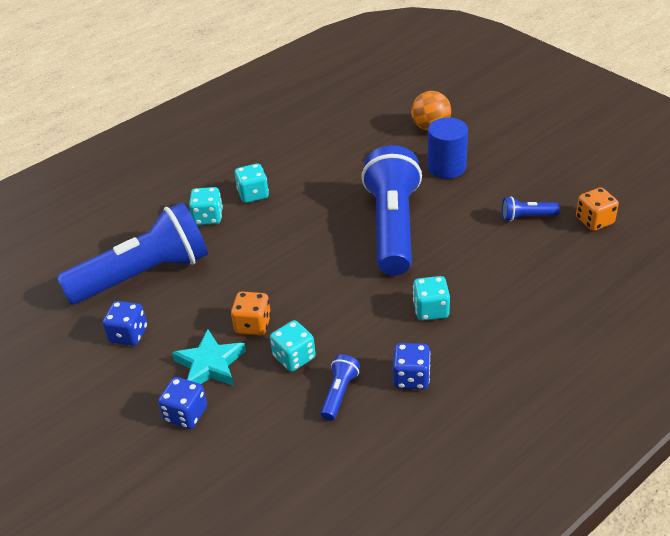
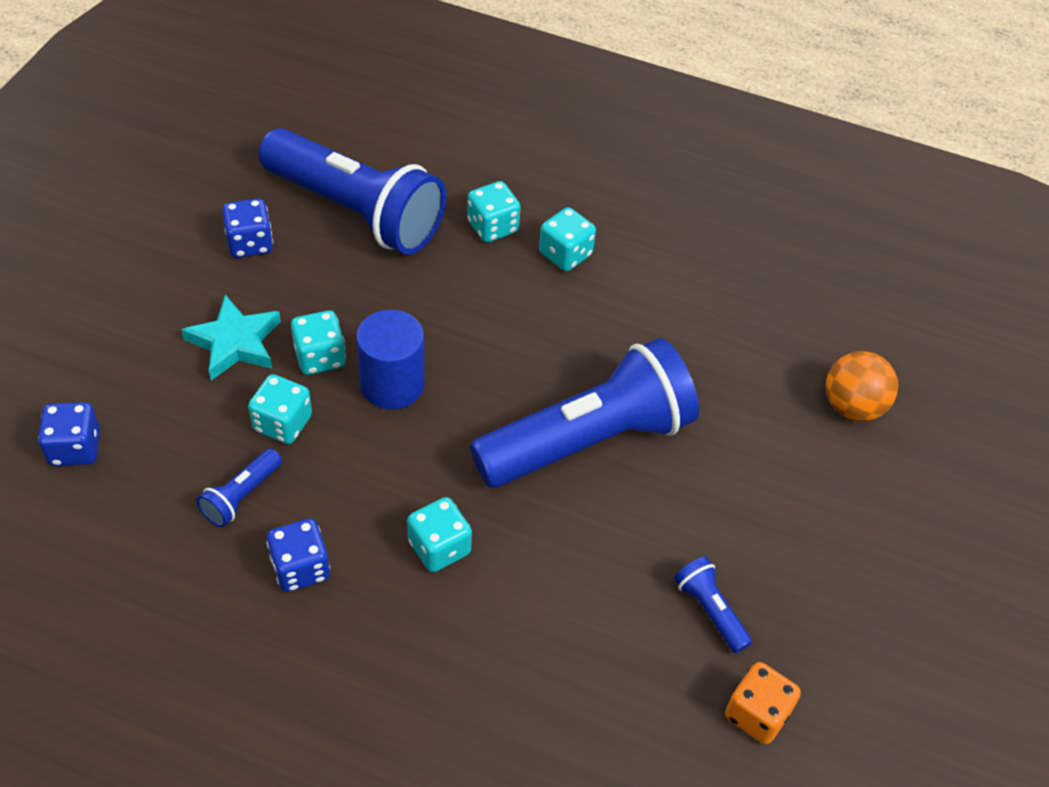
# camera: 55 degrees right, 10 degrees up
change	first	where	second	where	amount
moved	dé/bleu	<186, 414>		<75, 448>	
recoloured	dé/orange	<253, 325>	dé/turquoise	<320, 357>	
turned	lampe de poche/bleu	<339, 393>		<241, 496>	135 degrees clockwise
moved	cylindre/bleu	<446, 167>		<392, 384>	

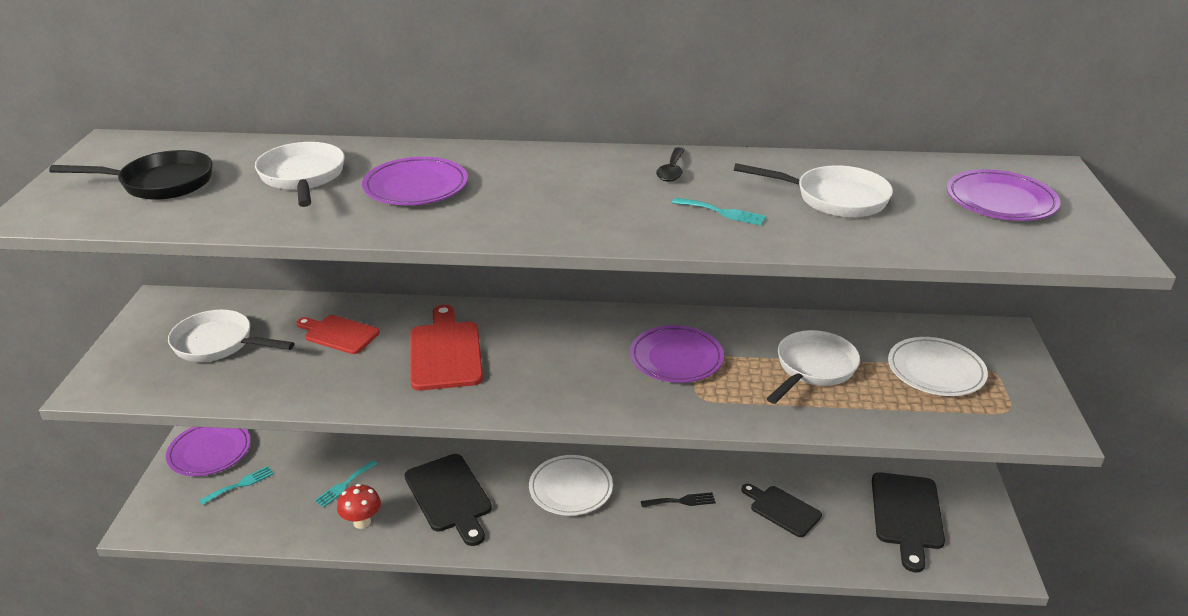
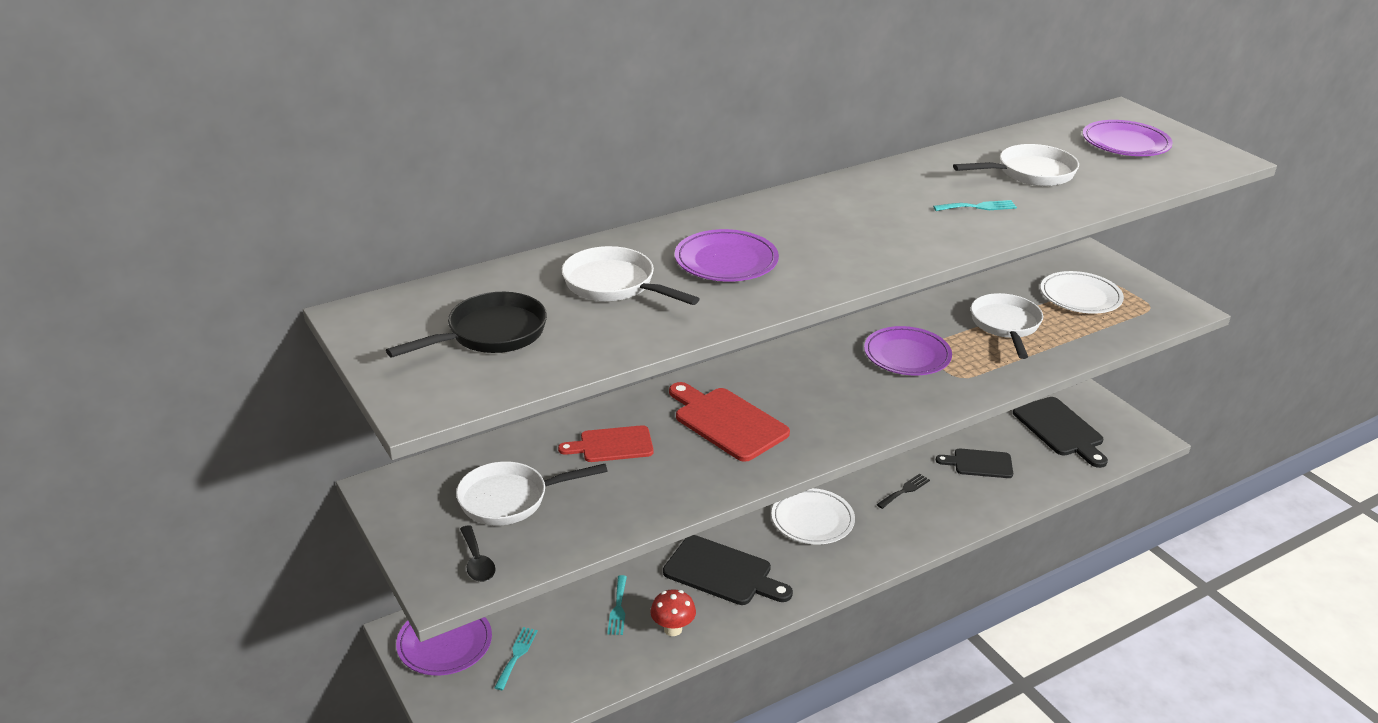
# camera: 35 degrees left, 0 degrees up
change	first	where	second	where	amount
moved	cuillère/noir	<671, 171>		<477, 562>	

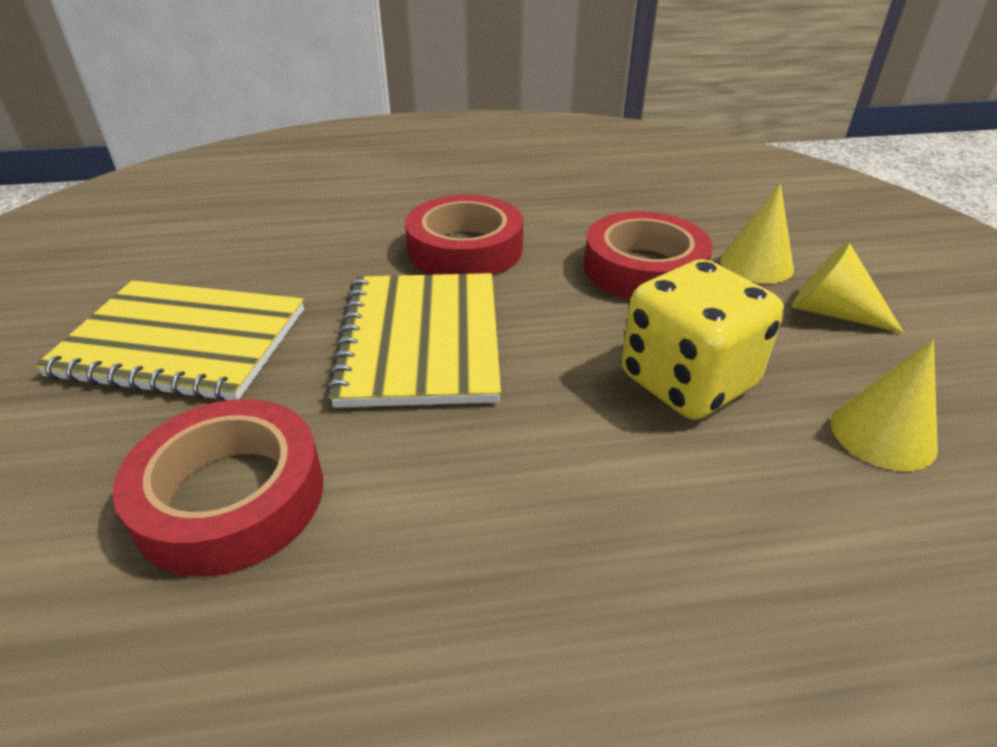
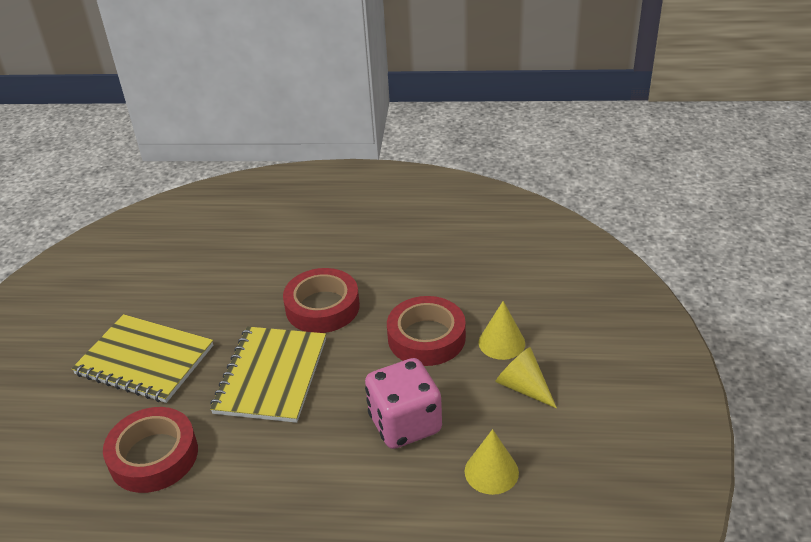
# camera: 15 degrees right, 0 degrees up
change	first	where	second	where	amount
recoloured	dé/jaune	<687, 382>	dé/rose	<405, 424>	

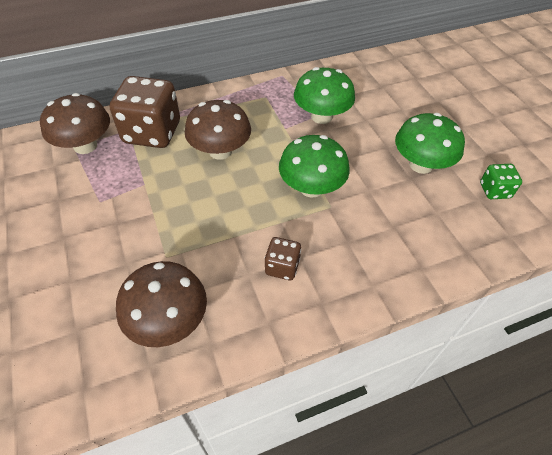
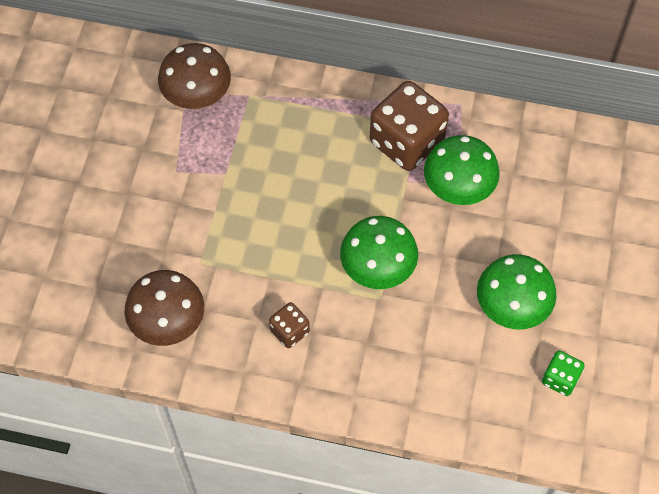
# camera: 35 degrees right, 10 degrees up
change	first	where	second	where	amount
moved	dé/marron	<152, 133>		<406, 142>	
removed	champignon/marron	<220, 151>			

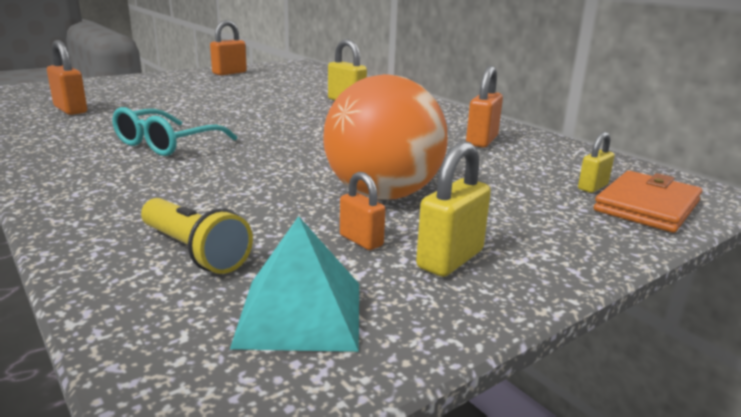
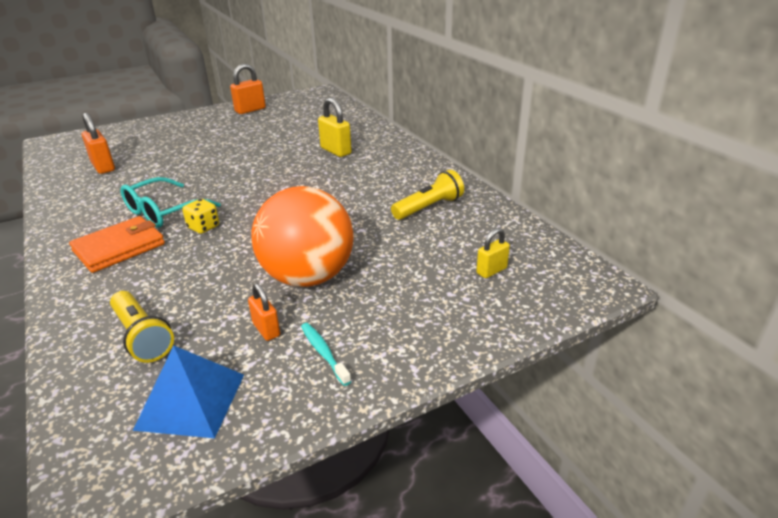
# camera: 10 degrees right, 10 degrees up
change	first	where	second	where	amount
recoloured	pyramide/turquoise	<300, 313>	pyramide/bleu	<191, 401>	
replaced	cadenas/jaune	<450, 259>	brosse à dents/turquoise	<323, 353>	
replaced	cadenas/orange	<482, 141>	lampe de poche/jaune	<429, 207>	
moved	portefeuille/orange	<647, 206>		<119, 247>	
added			dé/jaune	<203, 227>	

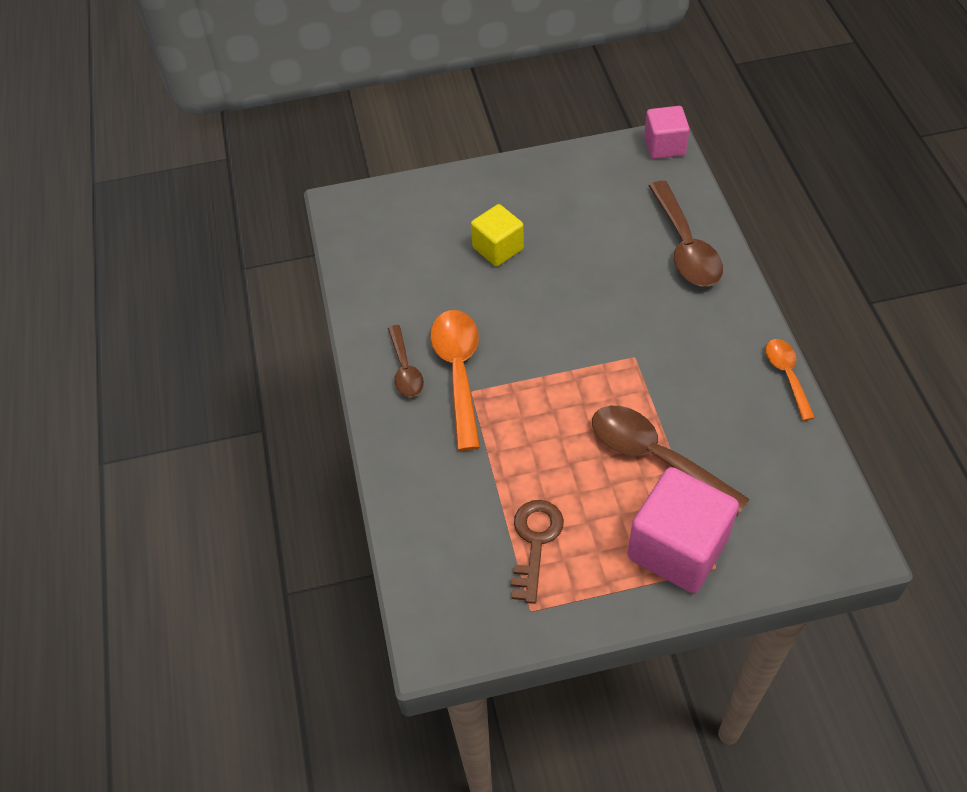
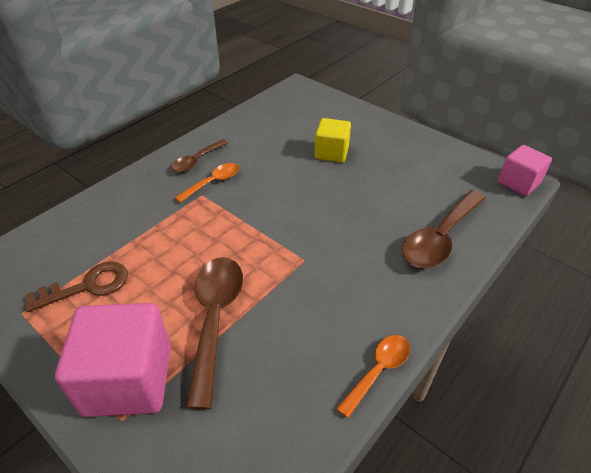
# camera: 50 degrees right, 10 degrees down
change	first	where	second	where	amount
resized	cuillère/orange	<458, 372>		<213, 182>	x0.58

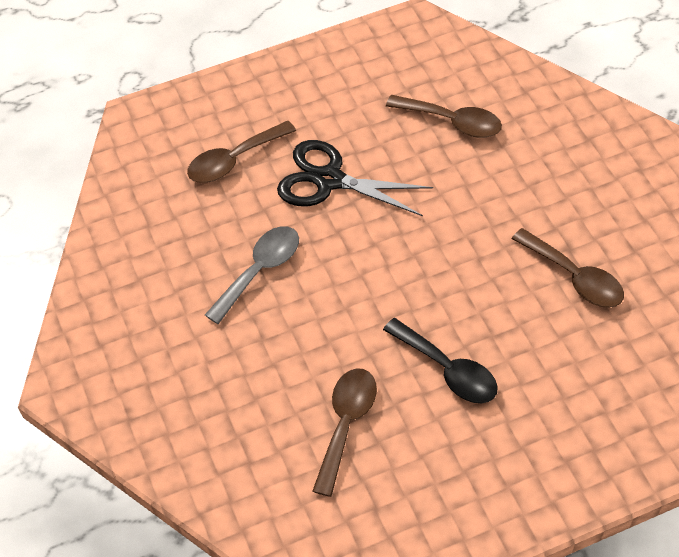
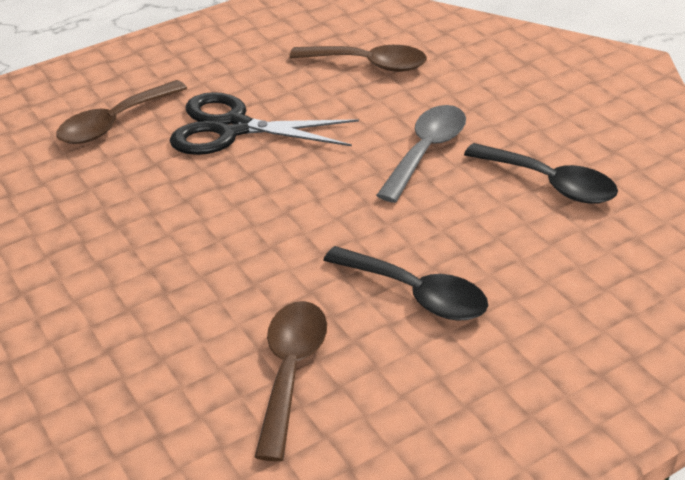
# camera: 10 degrees left, 15 degrees down
change	first	where	second	where	amount
moved	cuillère/gris	<260, 270>		<426, 151>	
recoloured	cuillère/marron	<574, 277>	cuillère/noir	<550, 183>	

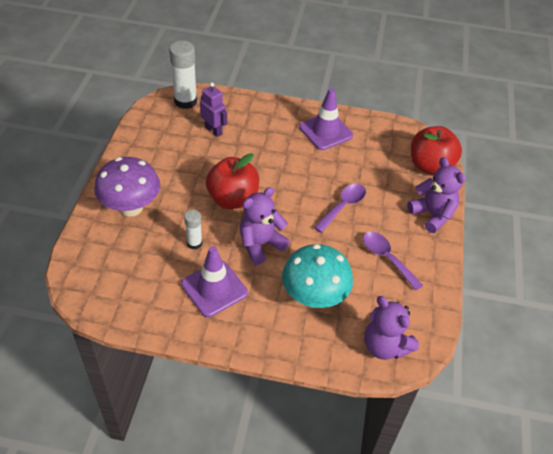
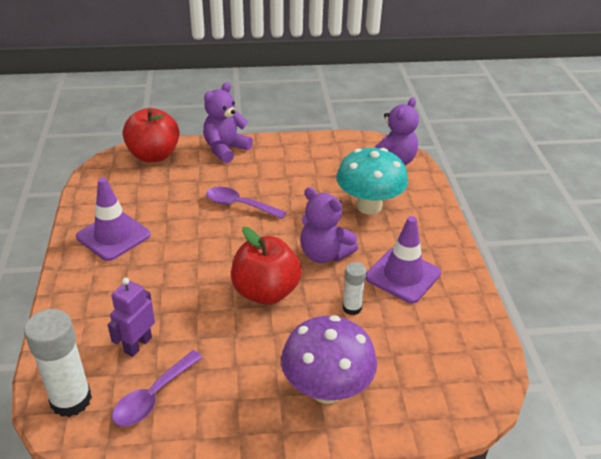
# camera: 105 degrees left, 10 degrees down
change	first	where	second	where	amount
moved	cuillère/violet	<386, 258>		<153, 397>	

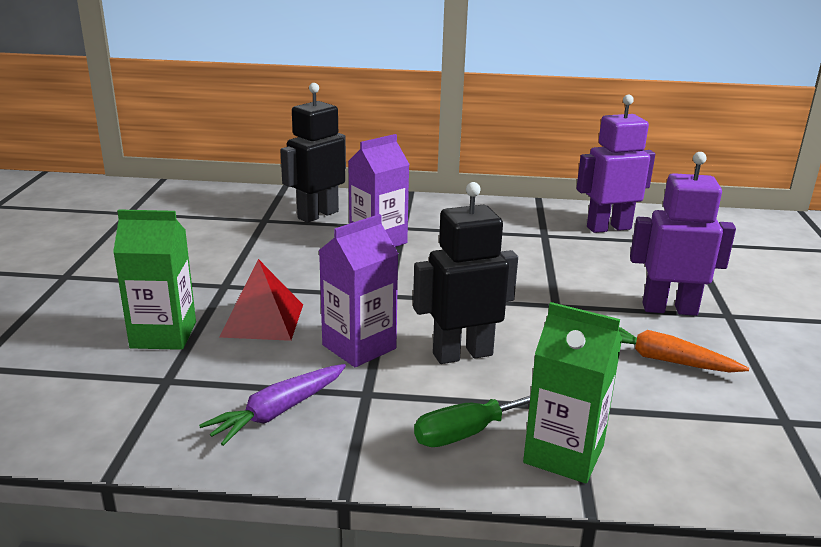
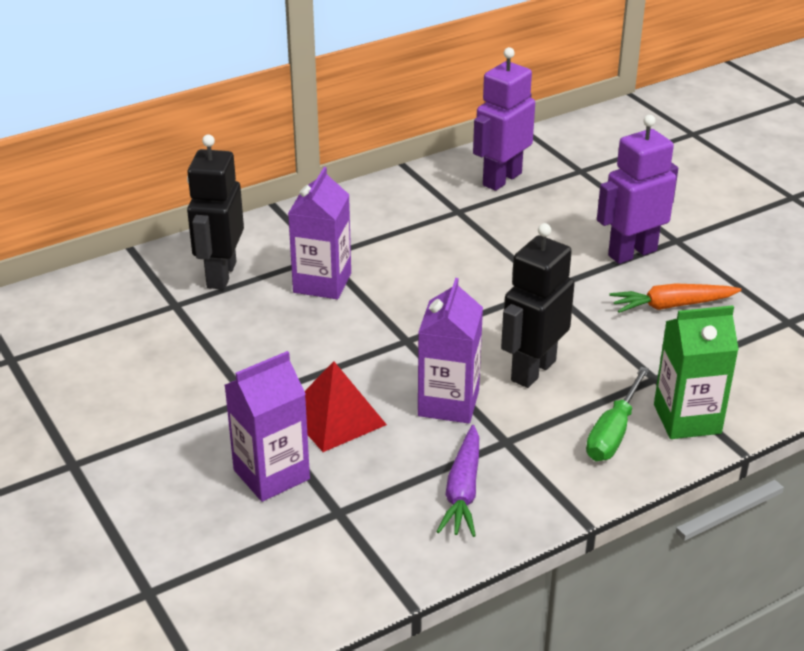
# camera: 35 degrees left, 10 degrees up
change	first	where	second	where	amount
recoloured	brique de lait/vert	<163, 335>	brique de lait/violet	<271, 474>	

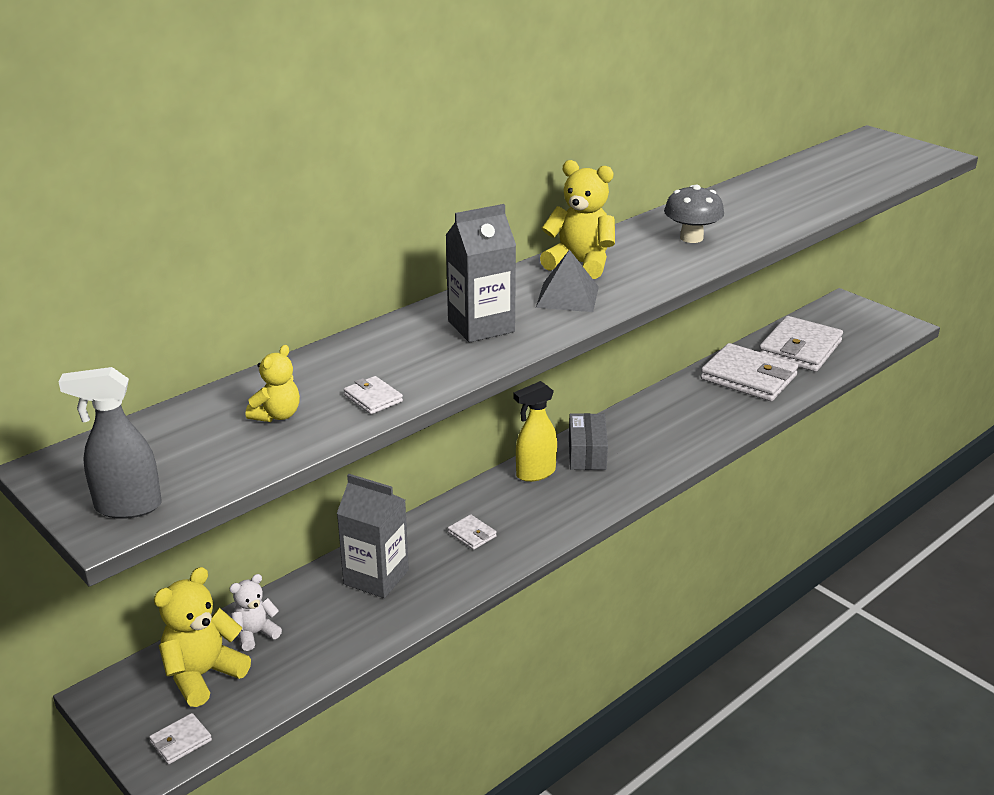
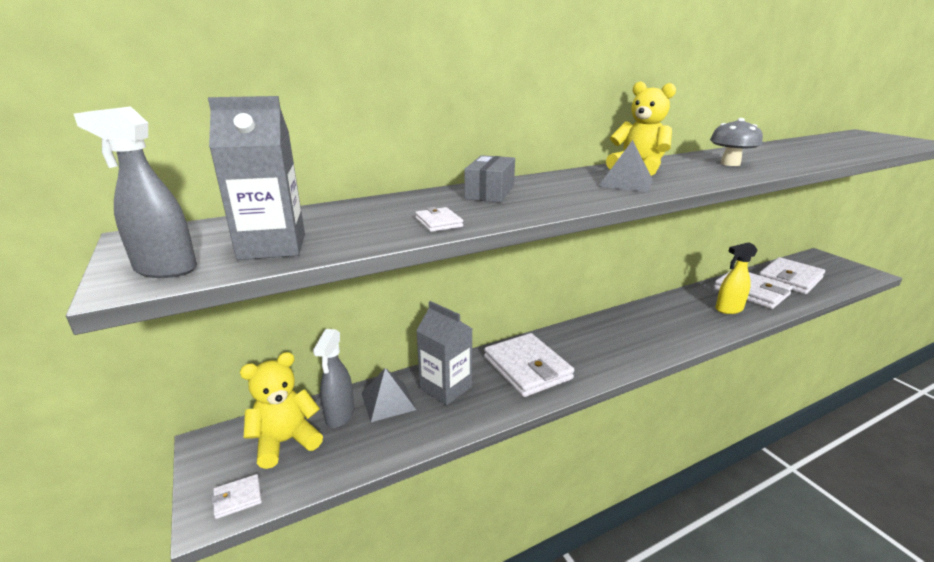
# camera: 15 degrees right, 5 degrees down
change	first	where	second	where	amount
replaced	ours en peluche/blanc	<255, 634>	vaporisateur/gris	<340, 415>	
removed	ours en peluche/jaune	<277, 415>			
moved	brique de lait/gris	<481, 326>		<272, 247>	
resized	portefeuille/blanc	<472, 534>		<527, 368>	x2.42
moved	vaporisateur/jaune	<535, 473>		<728, 309>	
moved	boîte/gris	<587, 453>		<490, 192>	
added			pyramide/gris	<388, 401>	

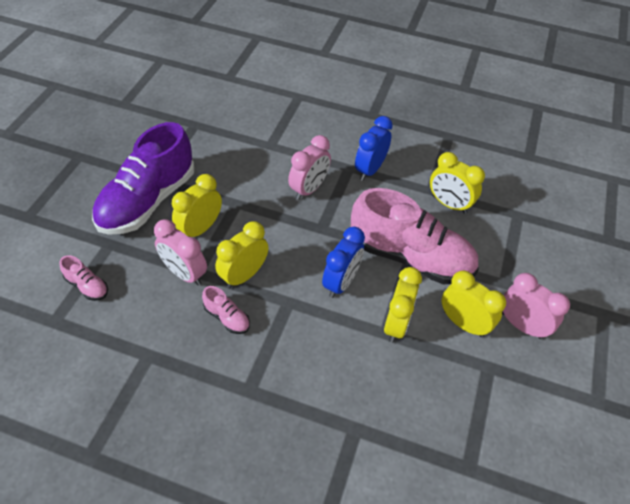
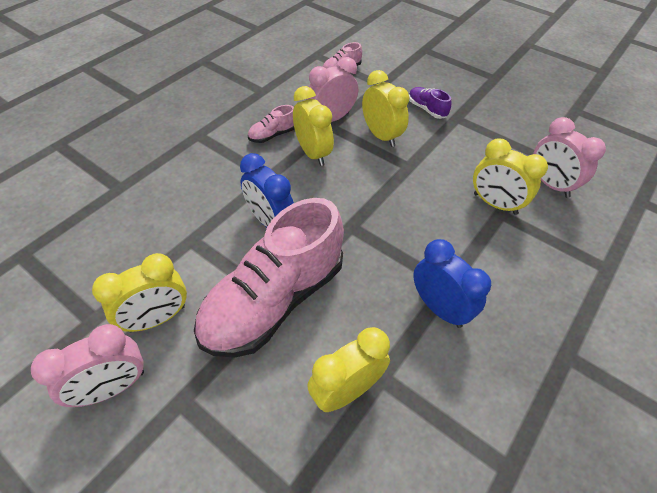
# camera: 110 degrees right, 0 degrees up
change	first	where	second	where	amount
resized	chaussure/violet	<148, 201>		<427, 109>	x0.40
moved	réveil/rose	<309, 189>		<550, 184>	
moved	réveil/jaune	<396, 324>		<495, 204>	

